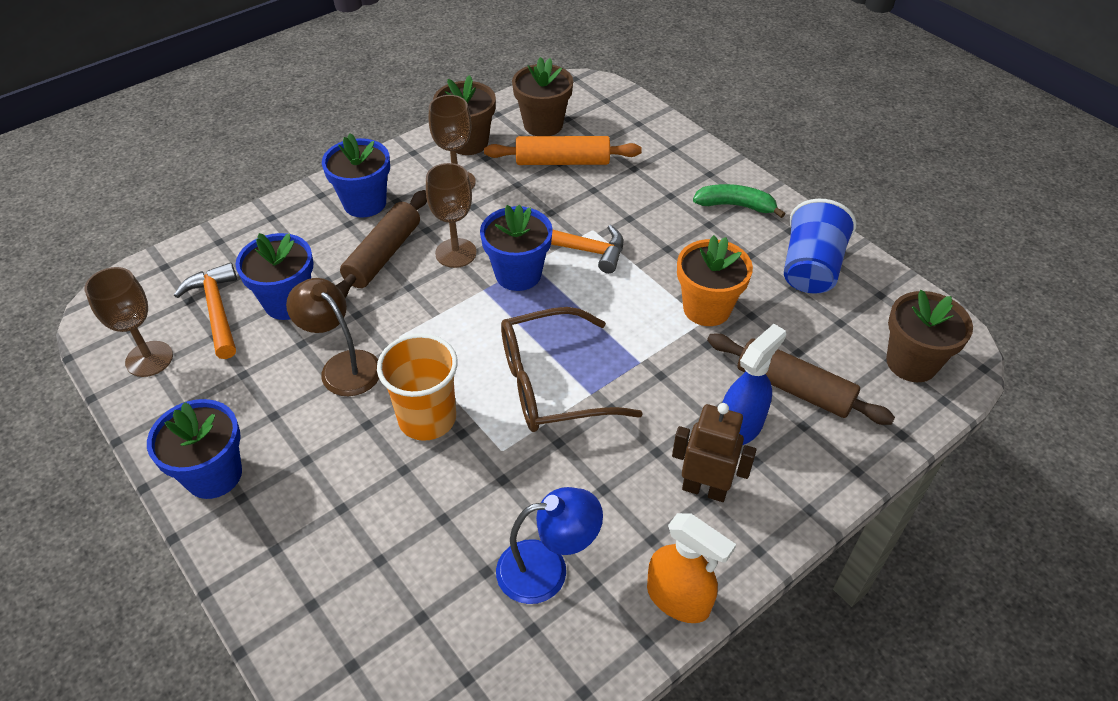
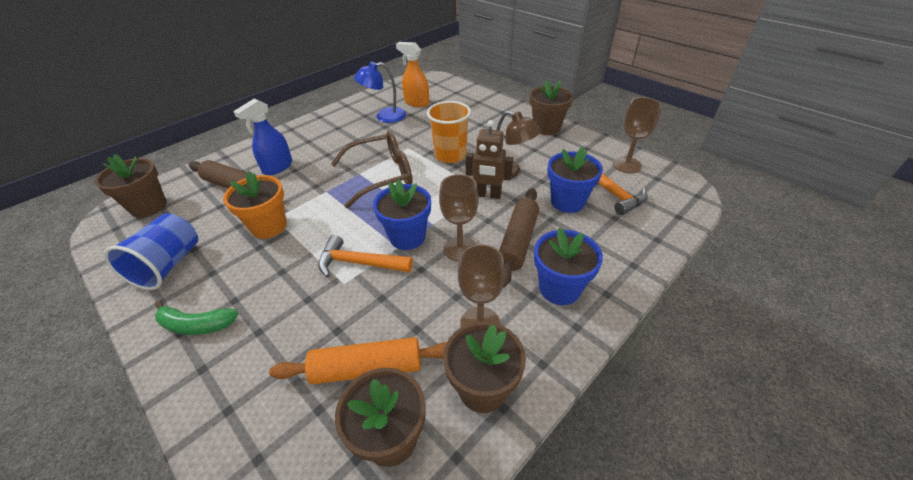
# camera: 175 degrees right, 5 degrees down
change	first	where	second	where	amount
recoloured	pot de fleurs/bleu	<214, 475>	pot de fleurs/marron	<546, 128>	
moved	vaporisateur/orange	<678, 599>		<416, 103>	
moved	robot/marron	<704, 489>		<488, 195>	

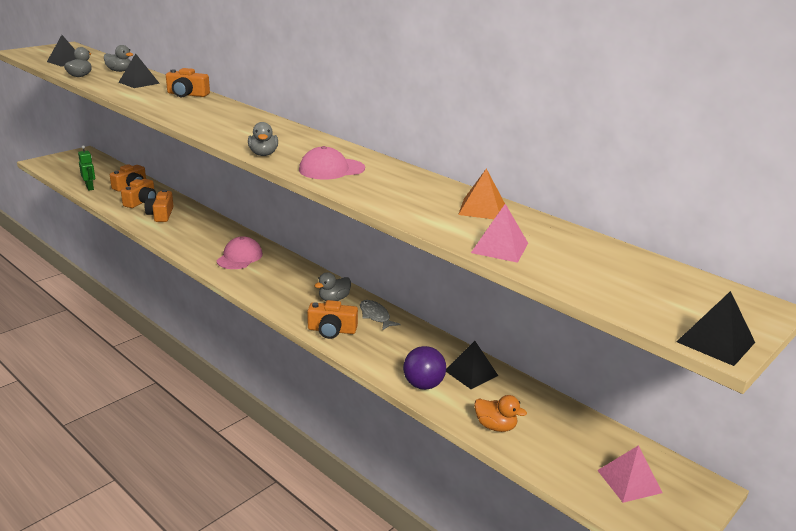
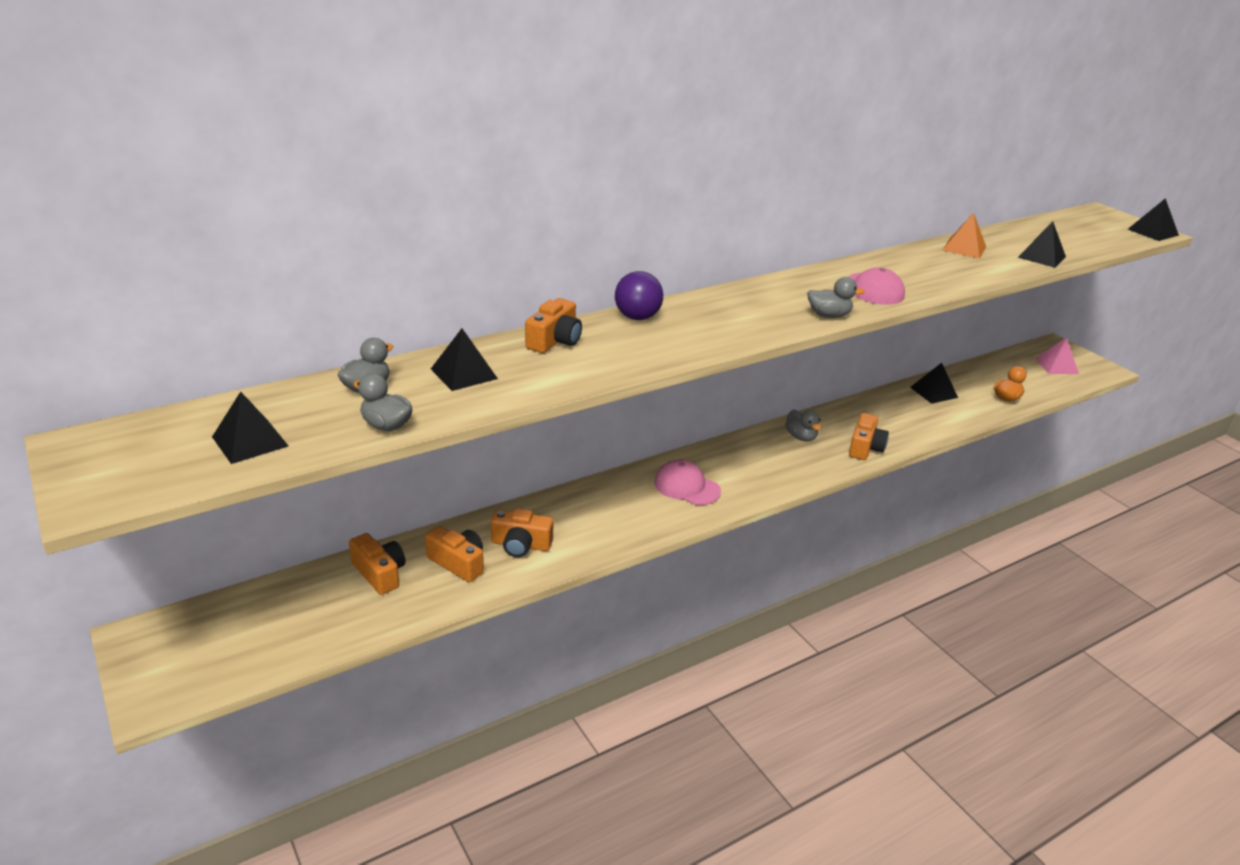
# camera: 75 degrees left, 5 degrees up
change	first	where	second	where	amount
removed	robot/vert	<90, 187>			
removed	poisson/gris	<375, 316>			
moved	balle/violet	<423, 385>		<637, 317>	
recoloured	pyramide/rose	<500, 247>	pyramide/noir	<1041, 257>	

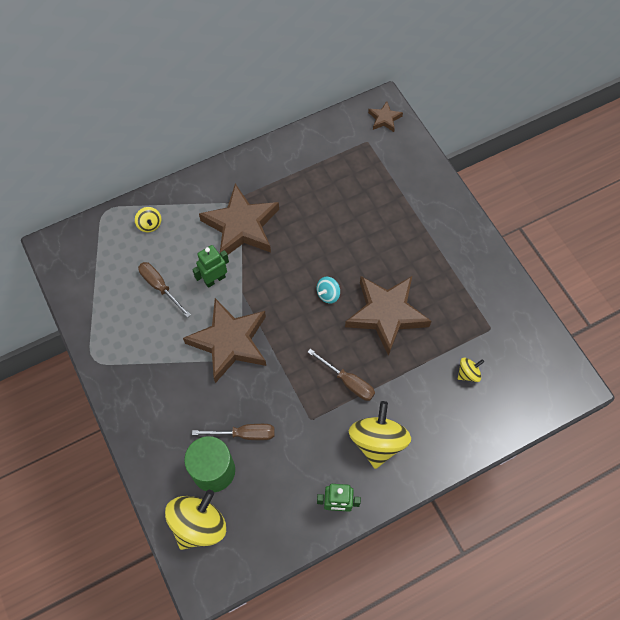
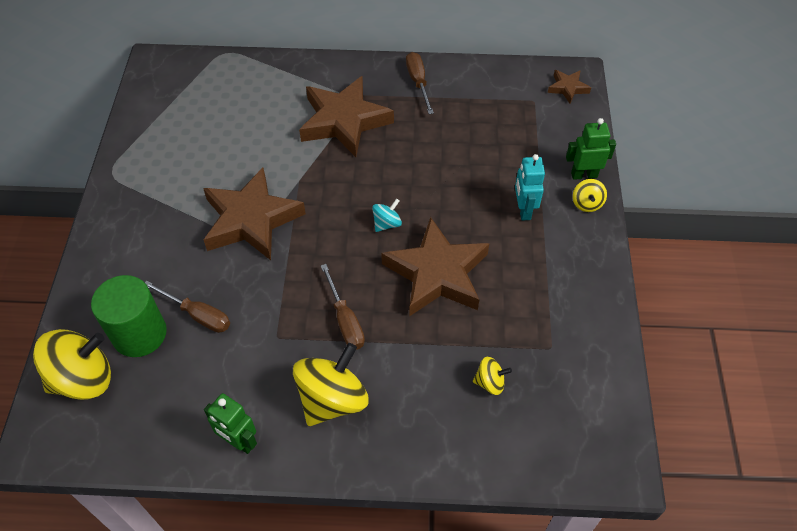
# camera: 30 degrees right, 10 degrees down
change	first	where	second	where	amount
moved	toupie/jaune	<150, 224>		<587, 203>	
moved	tournevis/marron	<160, 287>		<418, 82>	
moved	robot/vert	<214, 279>		<584, 175>	
turned	toupie/turquoise	<328, 294>		<387, 224>	150 degrees clockwise
added			robot/turquoise	<523, 210>	

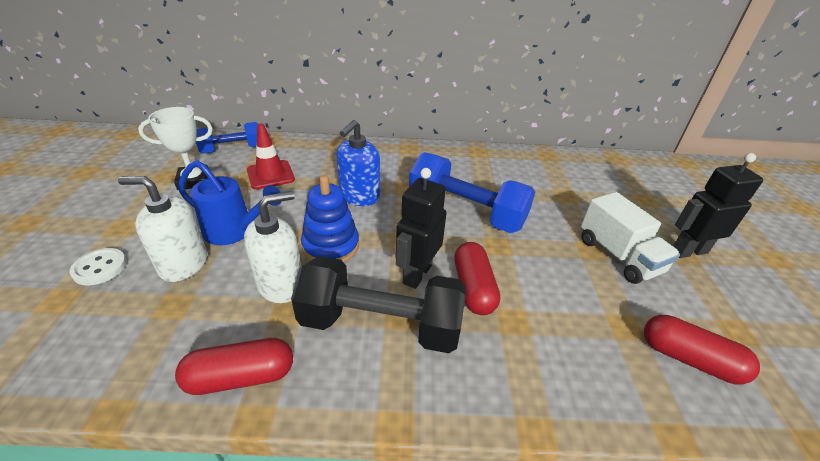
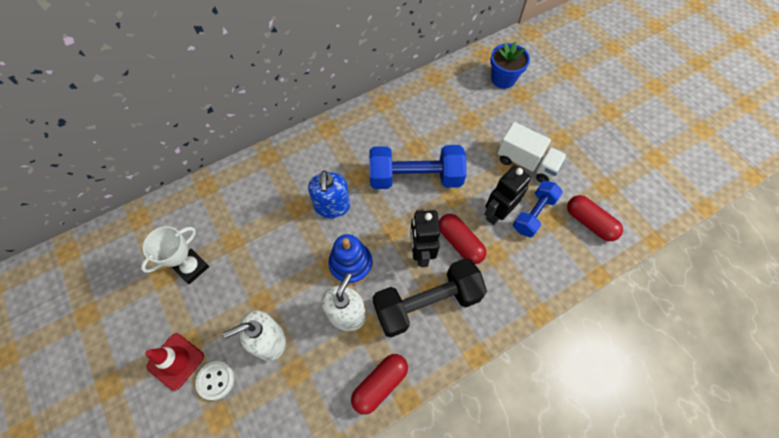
# camera: 30 degrees left, 25 degrees up
change	first	where	second	where	amount
removed	arrosoir/bleu	<234, 231>			
moved	haltère/bleu	<232, 149>		<533, 214>	
moved	cône de chantier/rouge	<270, 175>		<176, 361>	
turned	gélule/rouge	<689, 359>		<589, 222>	45 degrees clockwise
moved	robot/noir	<688, 251>		<497, 213>	
added			pot de fleurs/bleu	<503, 79>	

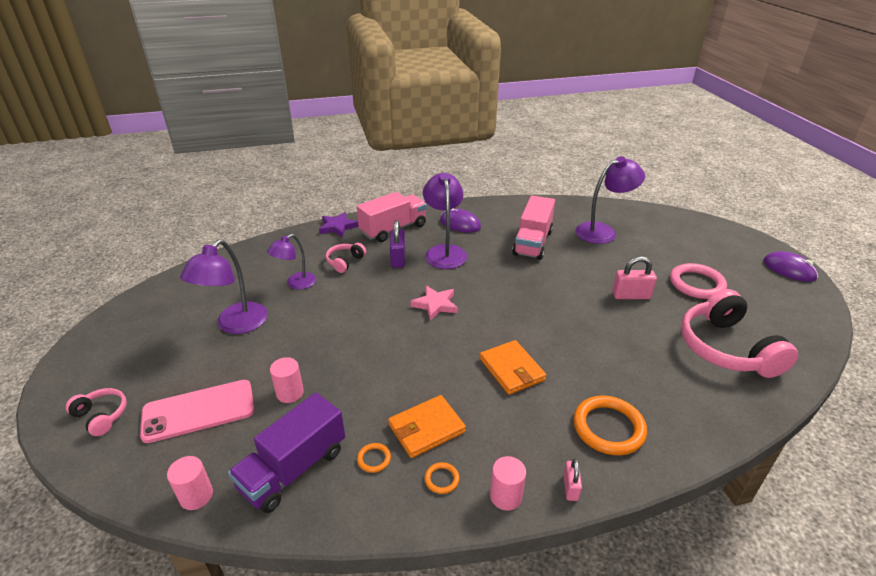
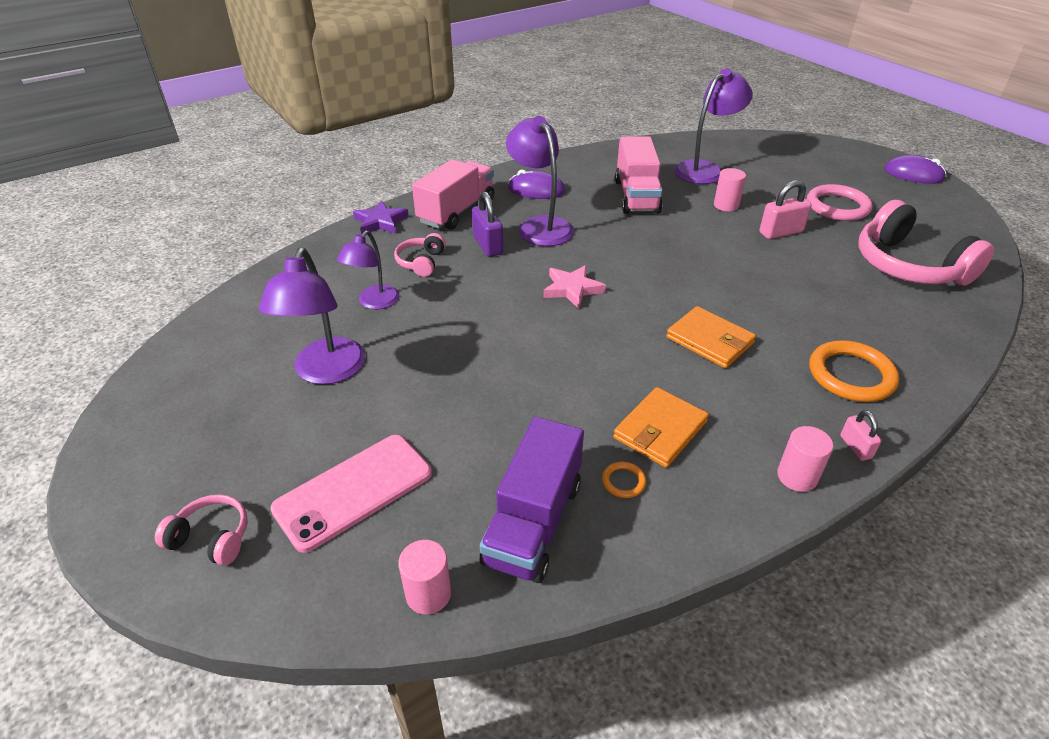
# camera: 20 degrees left, 5 degrees up
change	first	where	second	where	amount
moved	cylindre/rose	<290, 393>		<726, 205>	
removed	anneau/orange	<442, 479>			

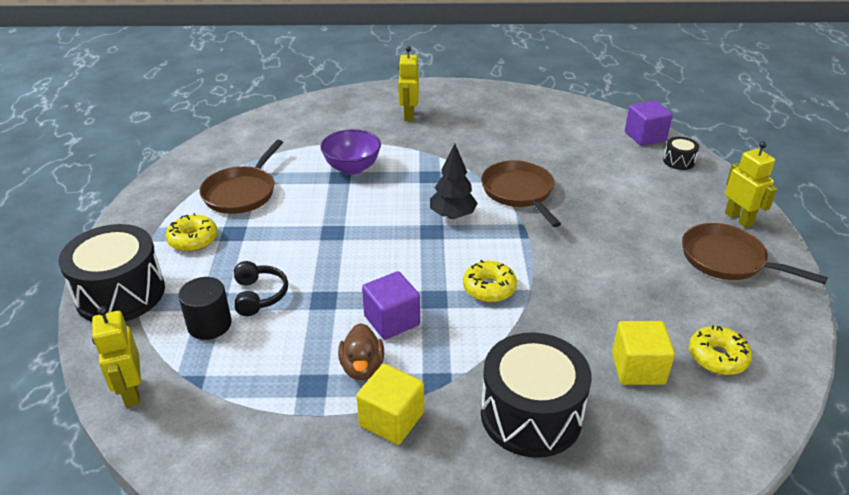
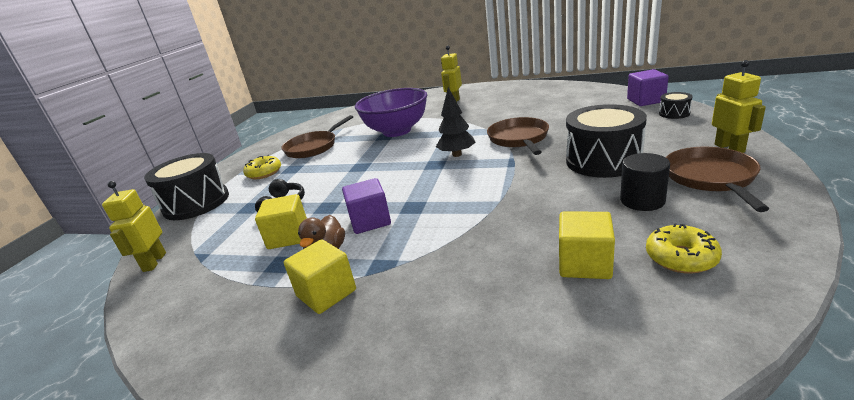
# camera: 20 degrees right, 10 degrees down
change	first	where	second	where	amount
moved	cylindre/noir	<209, 324>		<642, 200>	
resized	bol/violet	<352, 168>		<397, 131>	x1.59
removed	beignet/jaune	<489, 288>			
moved	tambour/noir	<531, 414>		<603, 161>	
turned	poêle/marron	<728, 260>		<711, 178>	45 degrees clockwise
added			cube/jaune	<288, 237>	

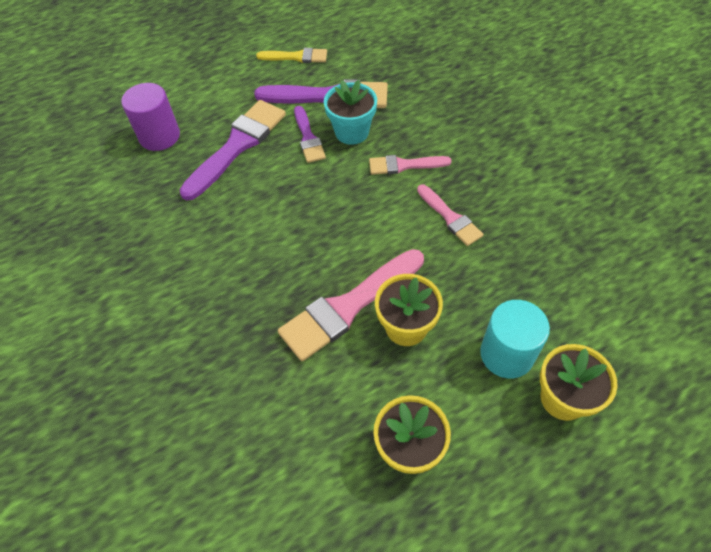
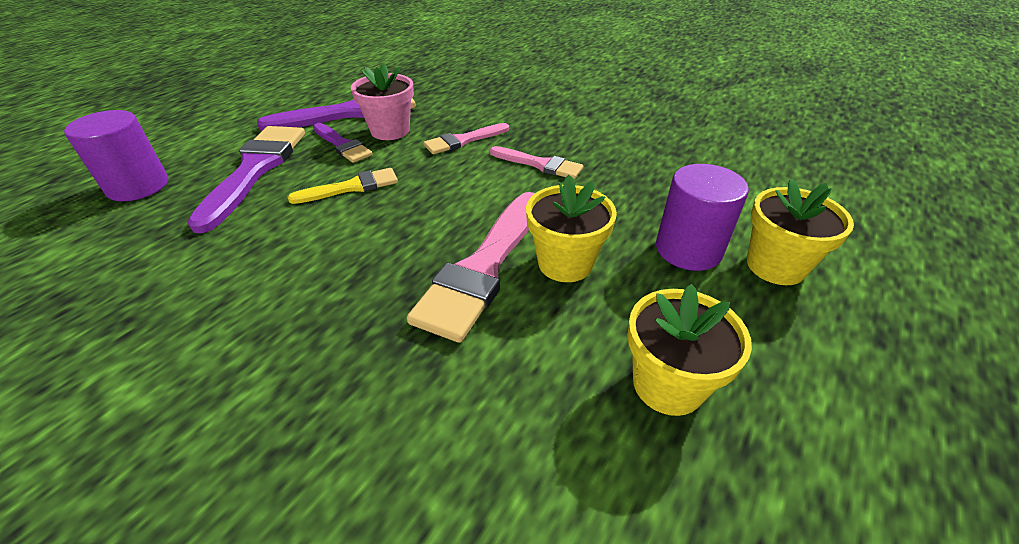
# camera: 30 degrees left, 15 degrees down
change	first	where	second	where	amount
moved	pinceau/jaune	<296, 57>		<351, 187>	
recoloured	pot de fleurs/turquoise	<352, 132>	pot de fleurs/rose	<390, 131>	
recoloured	cylindre/turquoise	<507, 354>	cylindre/violet	<688, 249>	

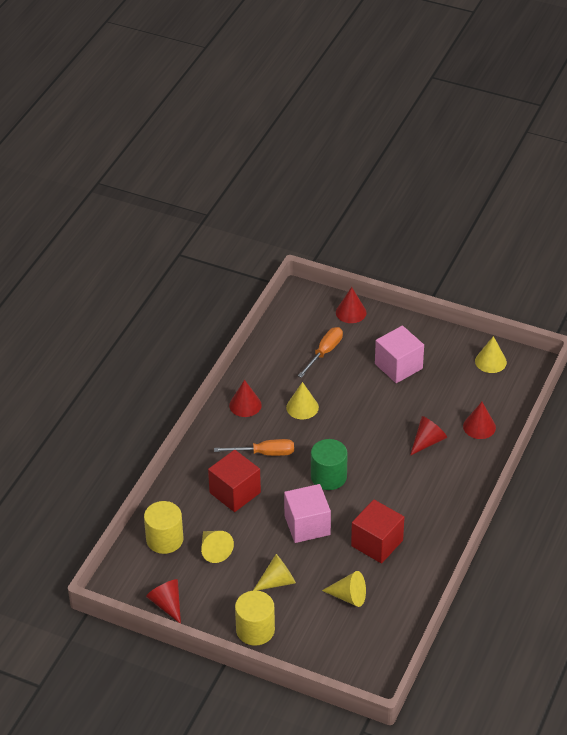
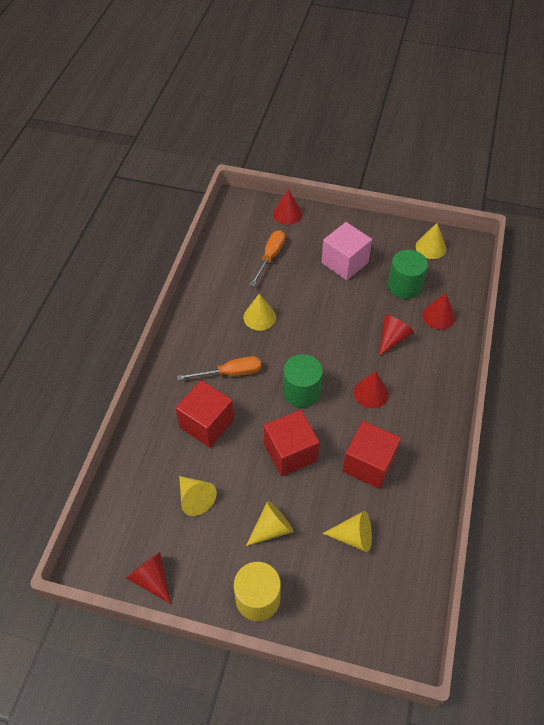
# camera: 10 degrees left, 10 degrees up
change	first	where	second	where	amount
removed	cylindre/jaune	<164, 539>			
moved	cône/rouge	<245, 405>		<371, 393>	
recoloured	cube/rose	<307, 525>	cube/rouge	<290, 452>	
added			cylindre/vert	<404, 286>	

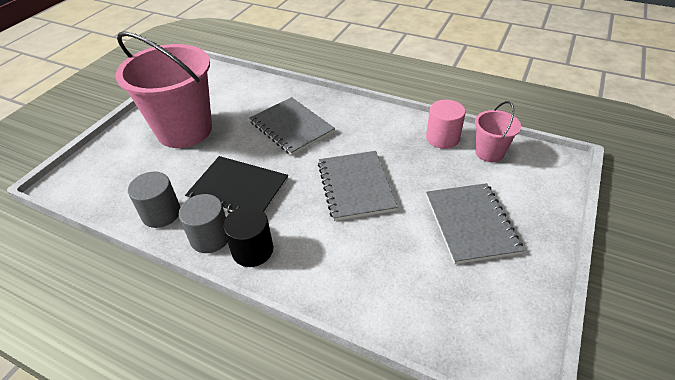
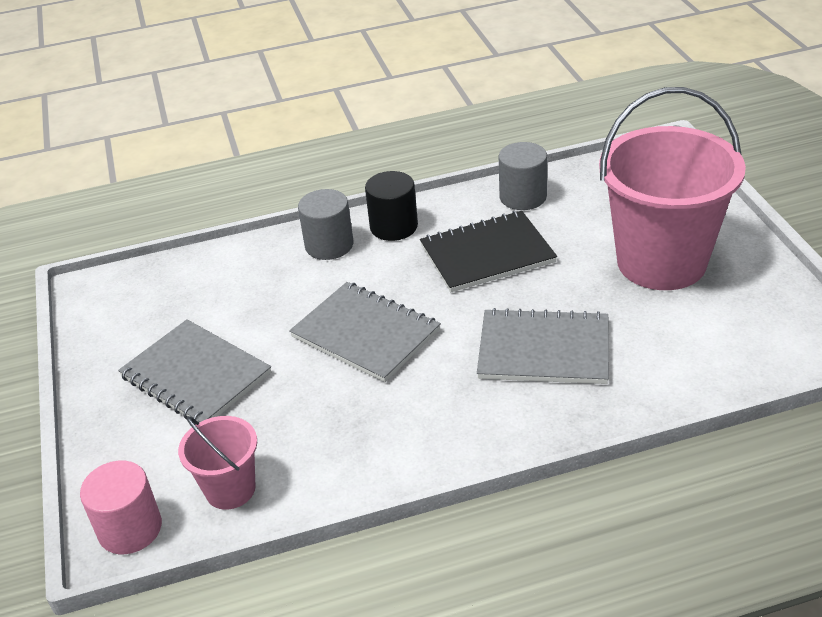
# camera: 140 degrees right, 5 degrees down
change	first	where	second	where	amount
moved	cylindre/gris	<210, 237>		<329, 245>	
moved	cylindre/rose	<442, 138>		<130, 529>	

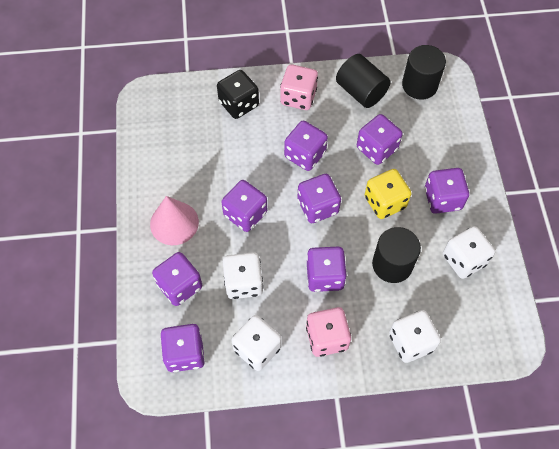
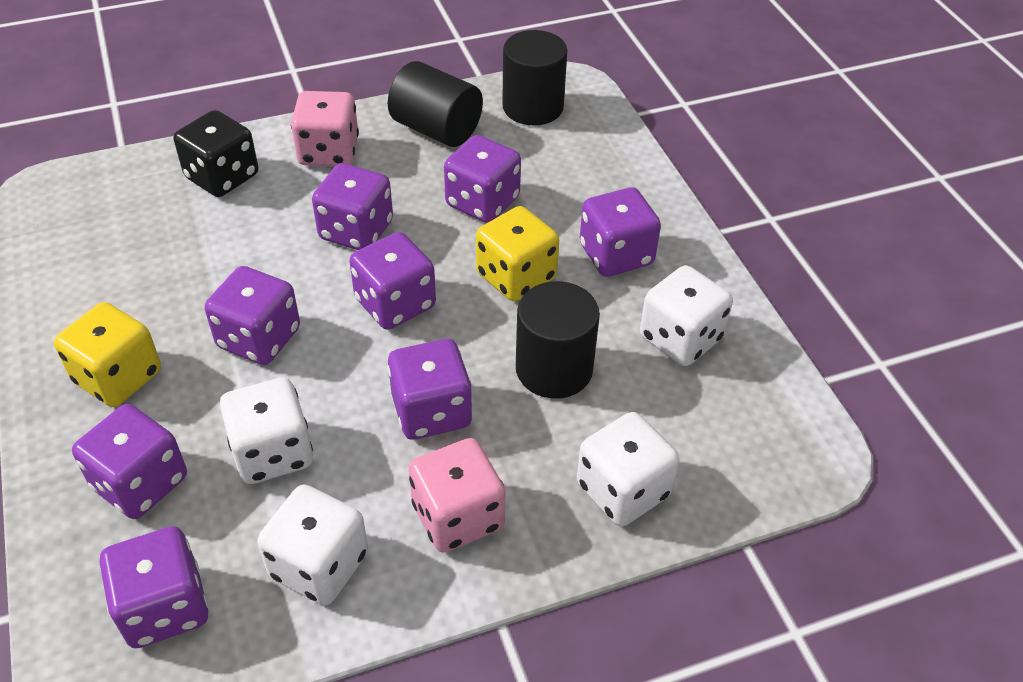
# camera: 15 degrees left, 15 degrees down
change	first	where	second	where	amount
replaced	cône/rose	<174, 223>	dé/jaune	<118, 377>	

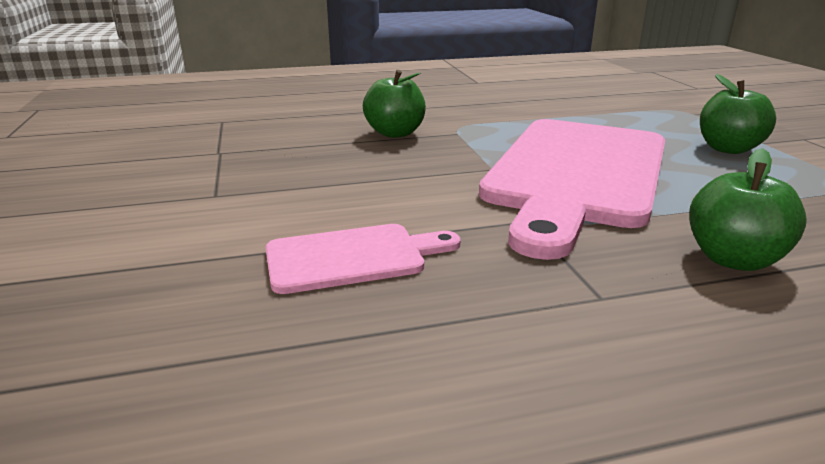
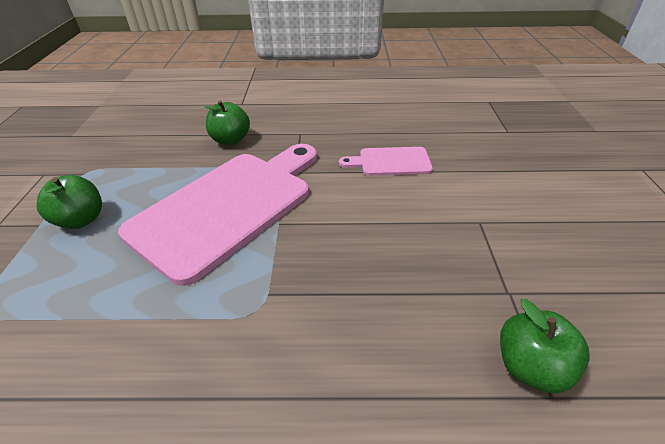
# camera: 165 degrees left, 15 degrees up
change	first	where	second	where	amount
moved	pomme/vert	<395, 133>		<530, 366>	

